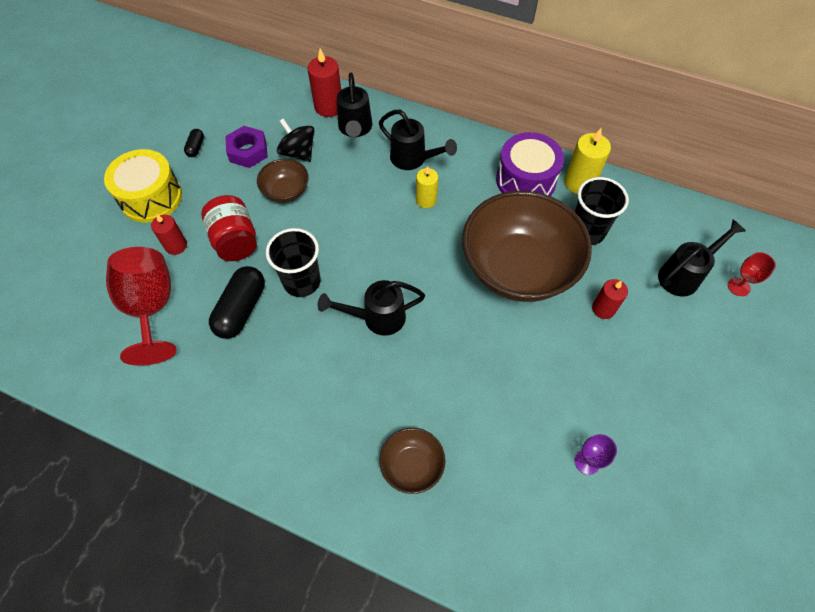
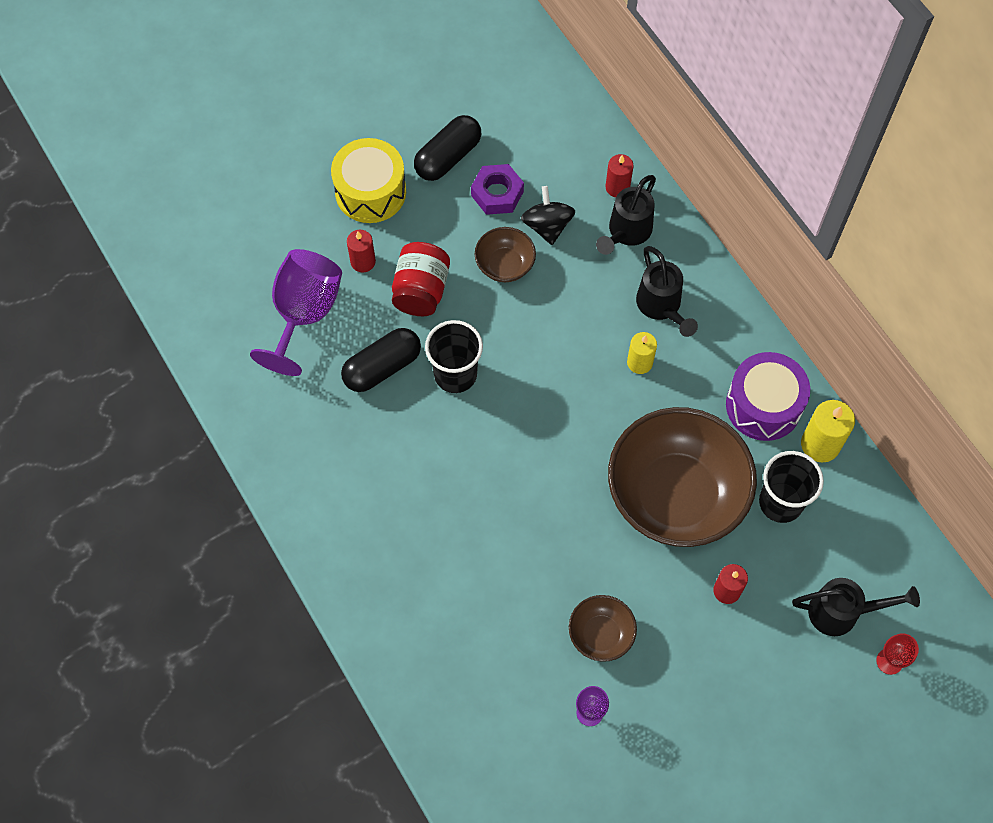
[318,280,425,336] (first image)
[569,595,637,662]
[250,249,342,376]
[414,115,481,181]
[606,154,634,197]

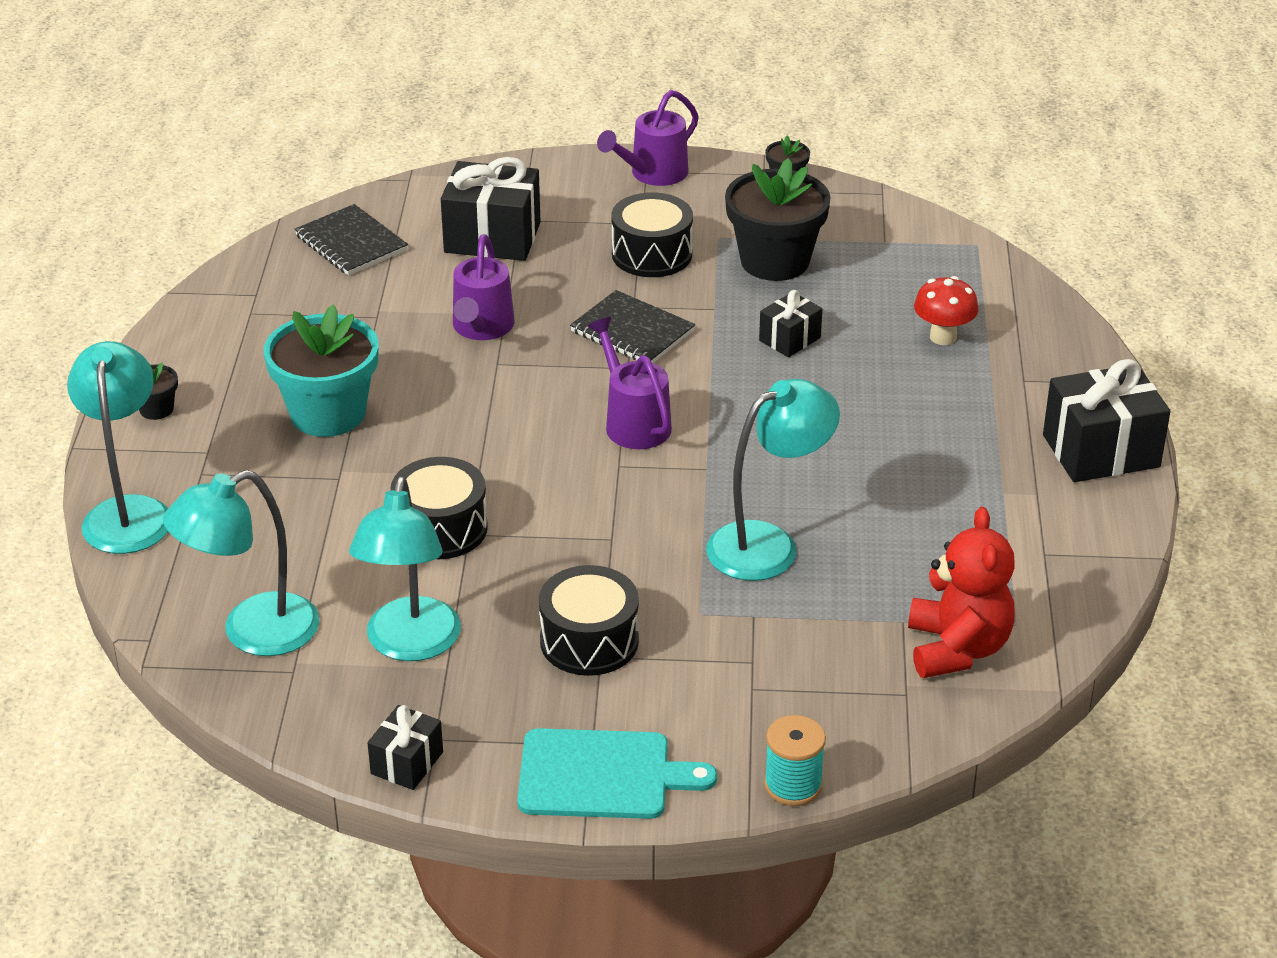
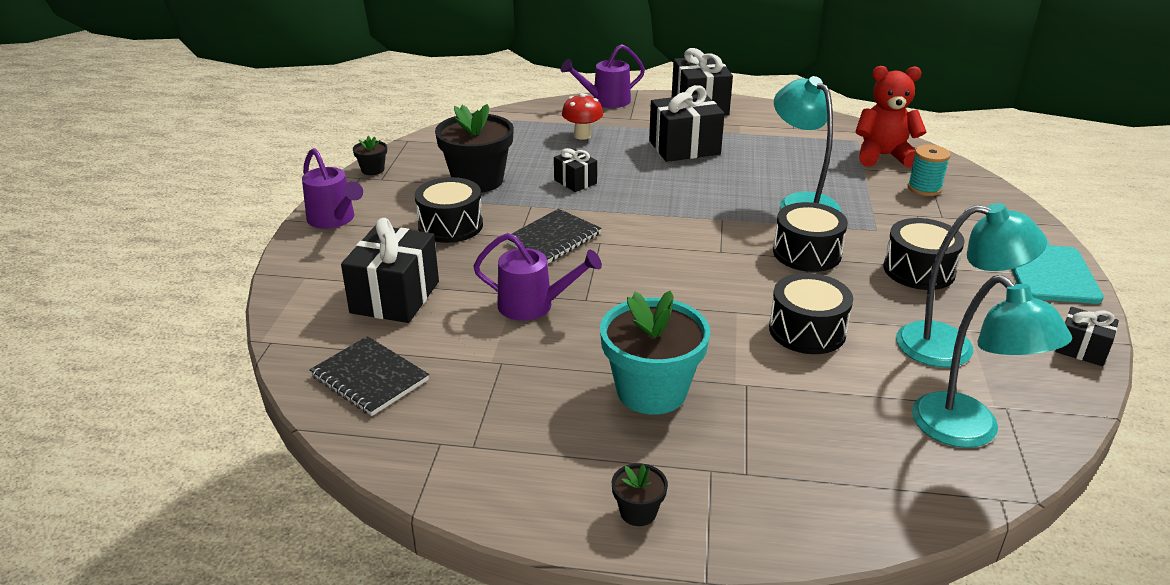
[67,341,168,554] (first image)
[649,85,725,162]
[773,202,848,272]
[561,44,645,108]
[908,145,951,196]
[310,336,429,416]

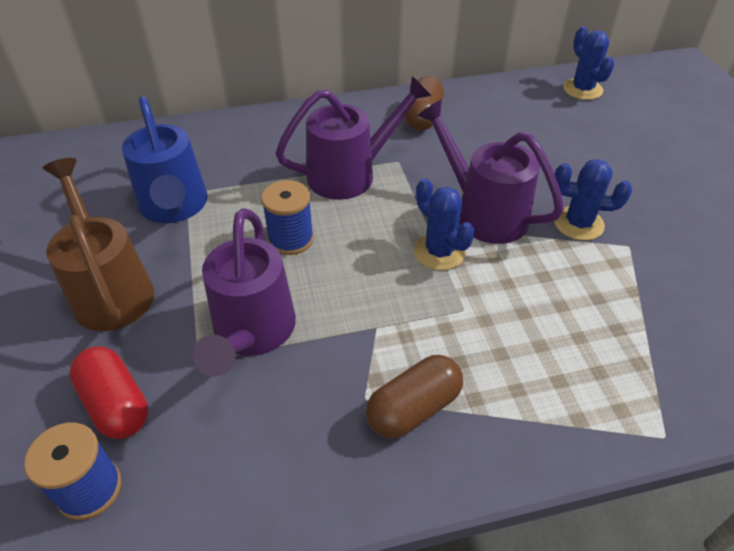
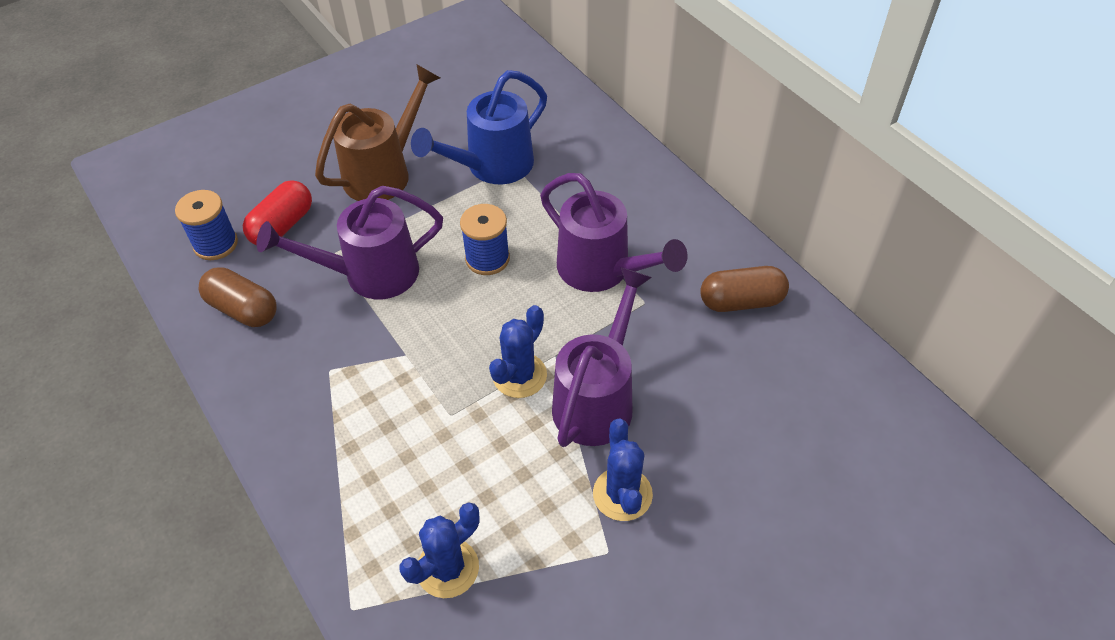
[199,267,277,327]
[400,502,480,598]

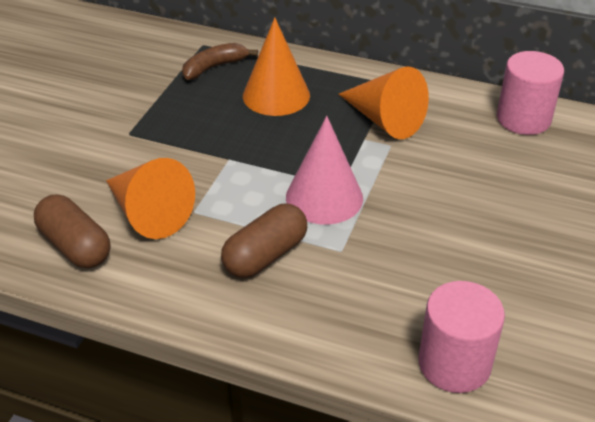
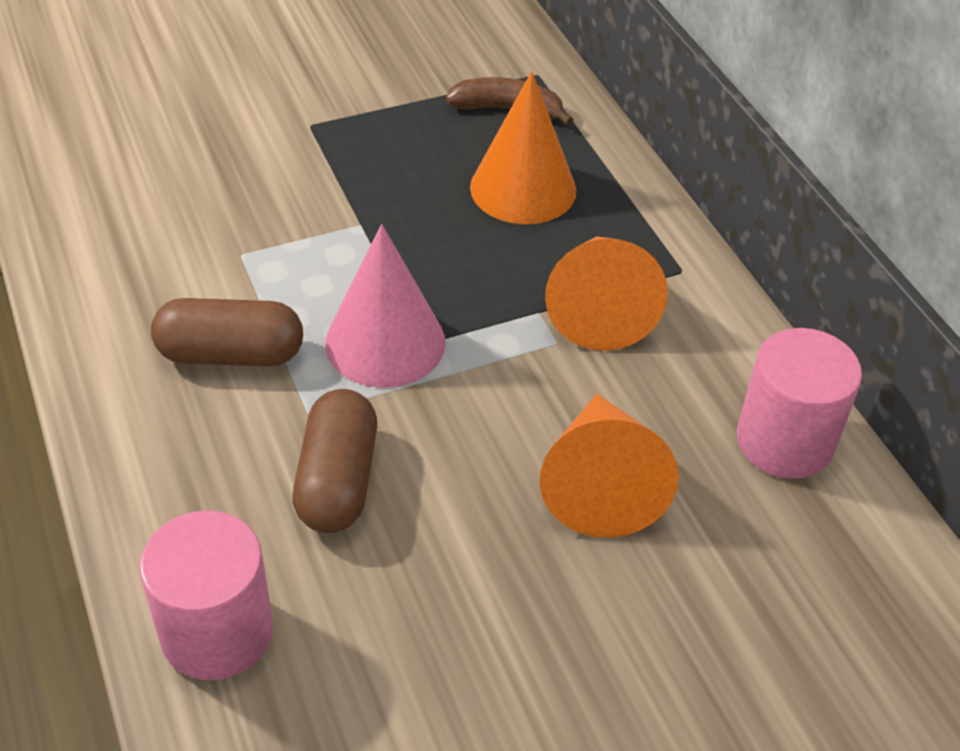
[293,389,377,533]
[540,394,679,538]

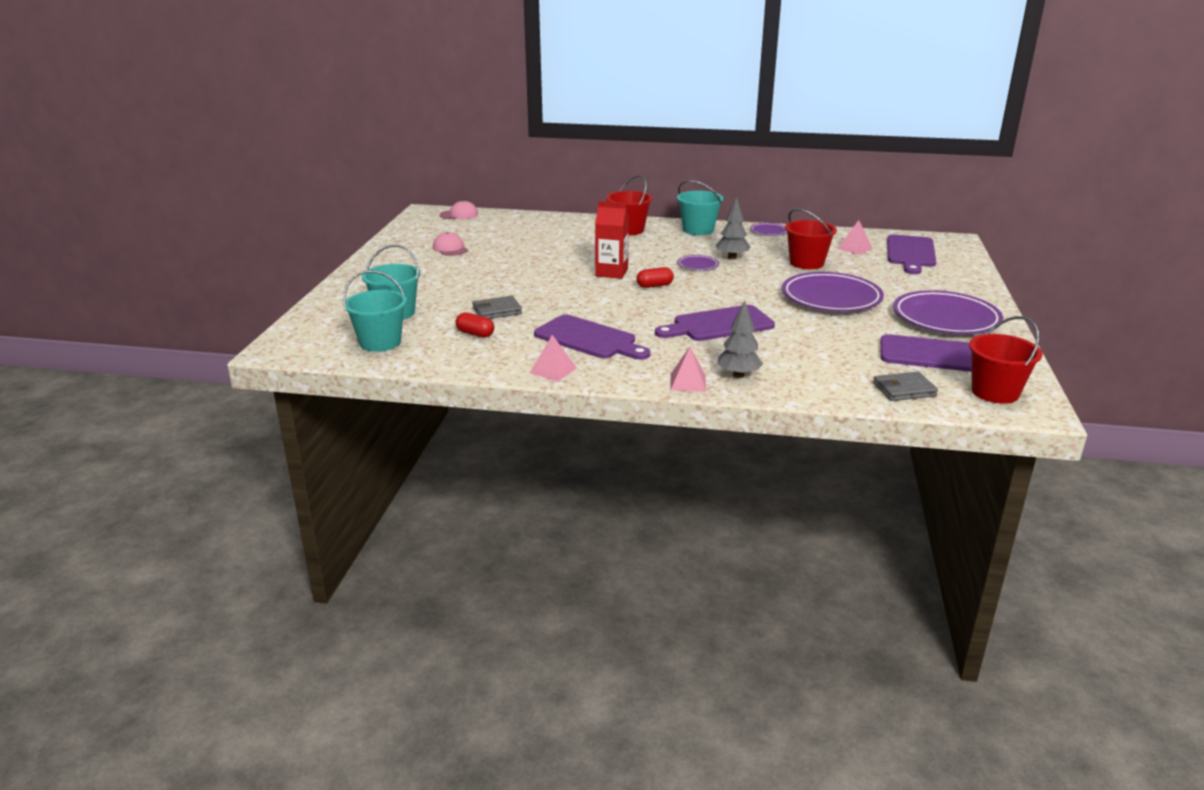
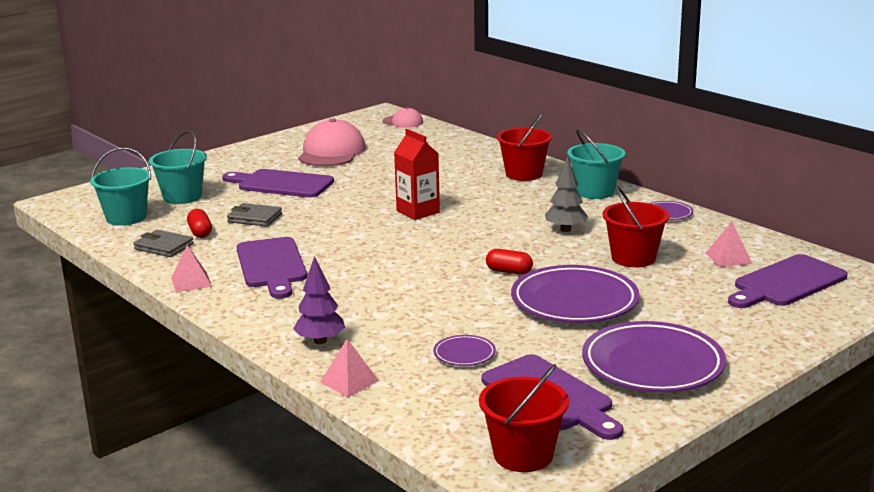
[486,249,533,275]
[222,169,334,198]
[320,339,379,397]
[433,335,496,366]
[134,230,194,257]
[293,256,345,344]
[298,118,366,166]

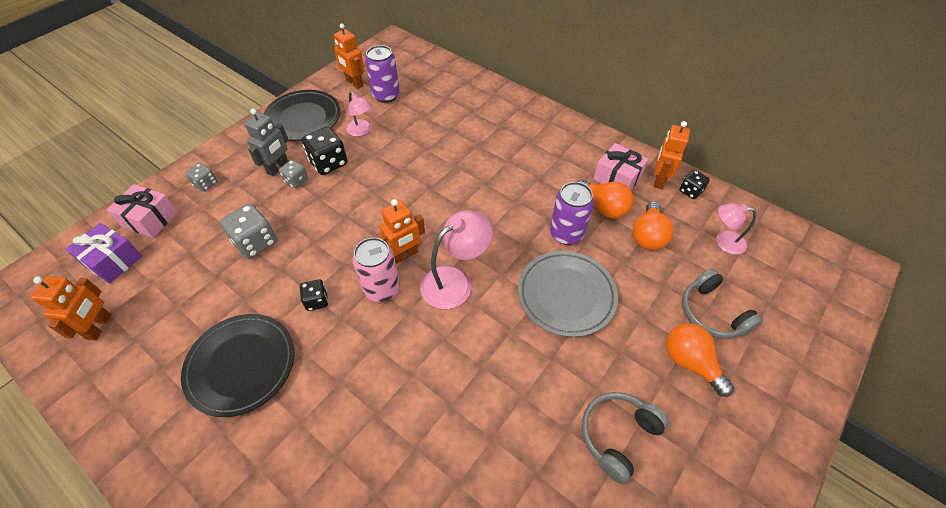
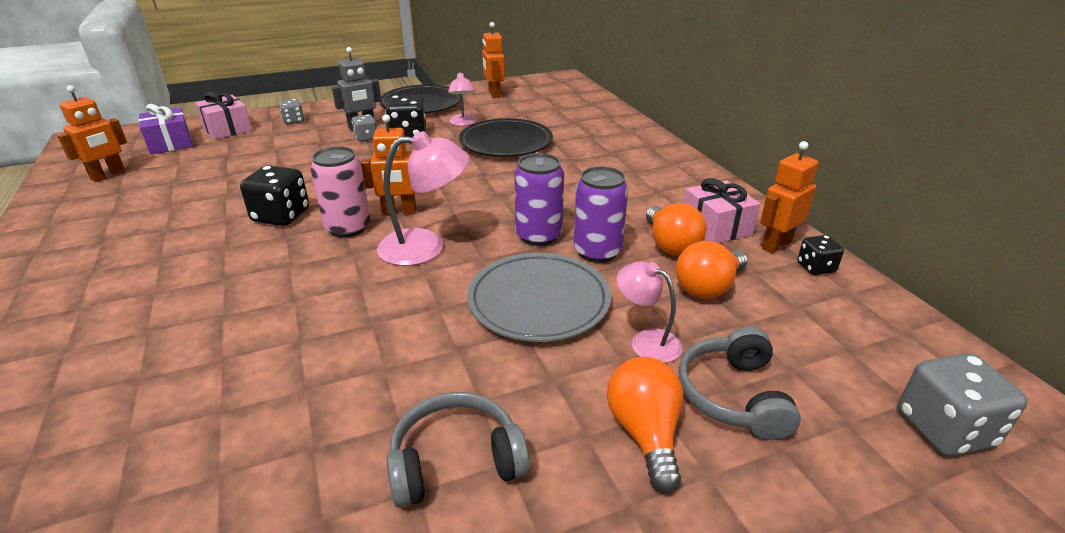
[459,118,553,157]
[898,353,1027,456]
[514,153,564,246]
[617,262,683,363]
[240,165,309,226]

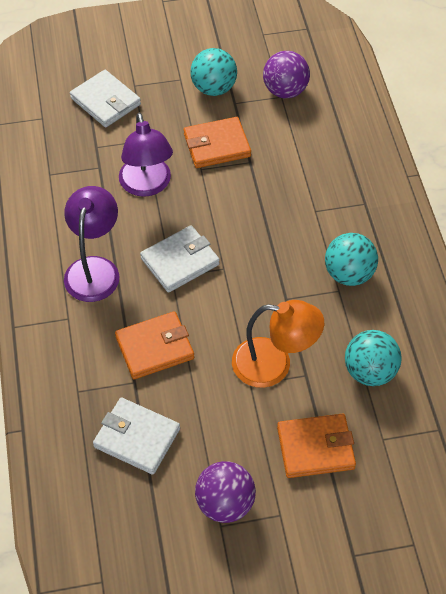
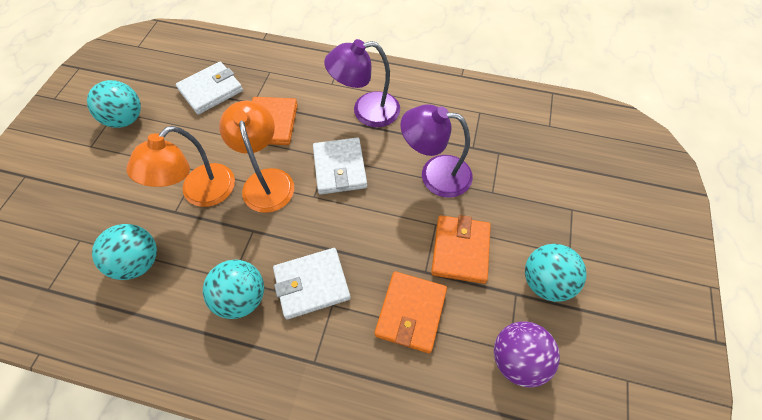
[219,101,294,213]
[273,248,351,319]
[375,271,447,353]
[87,80,141,128]
[324,39,400,127]

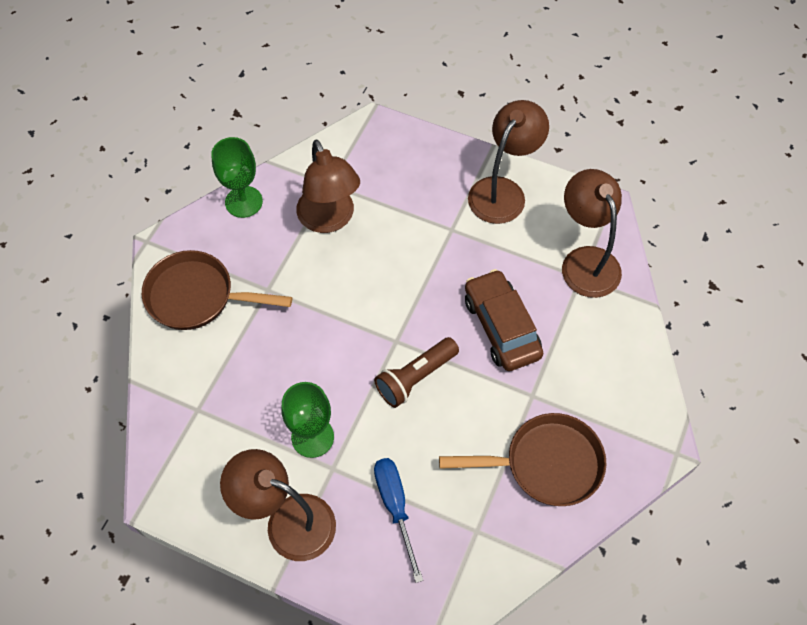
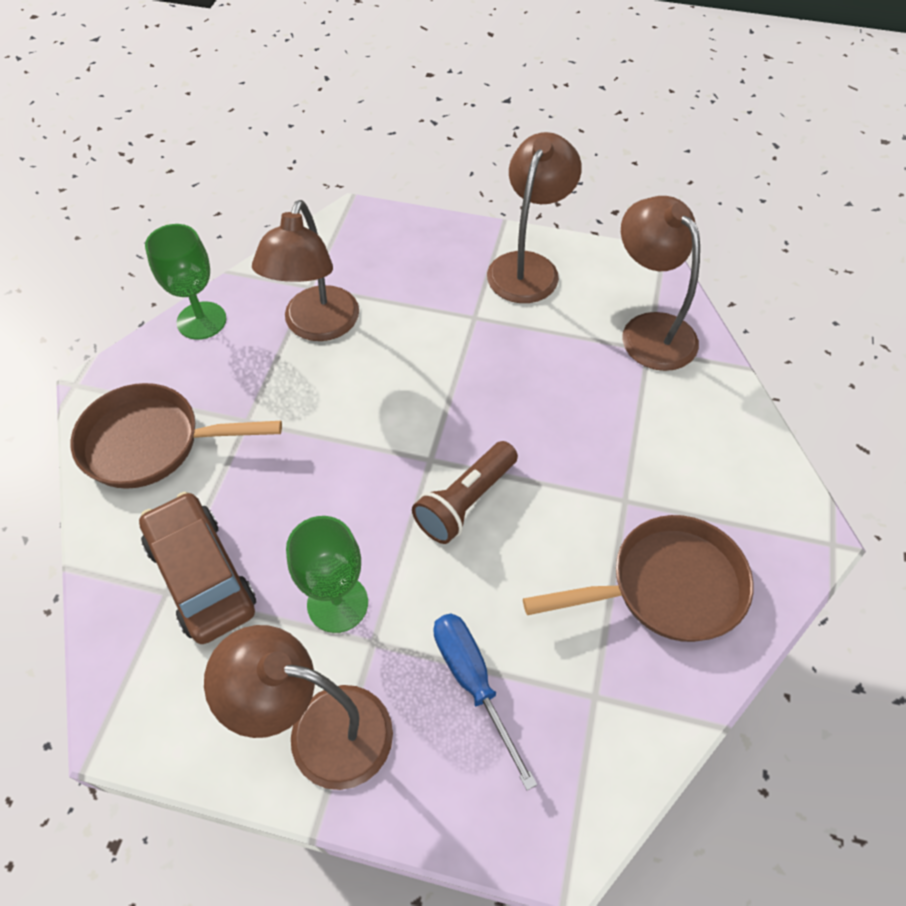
[139,492,256,644]
[252,200,359,341]

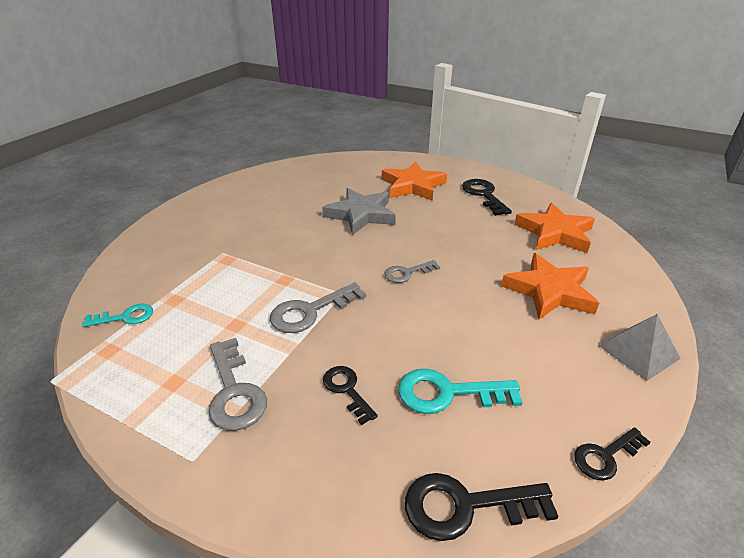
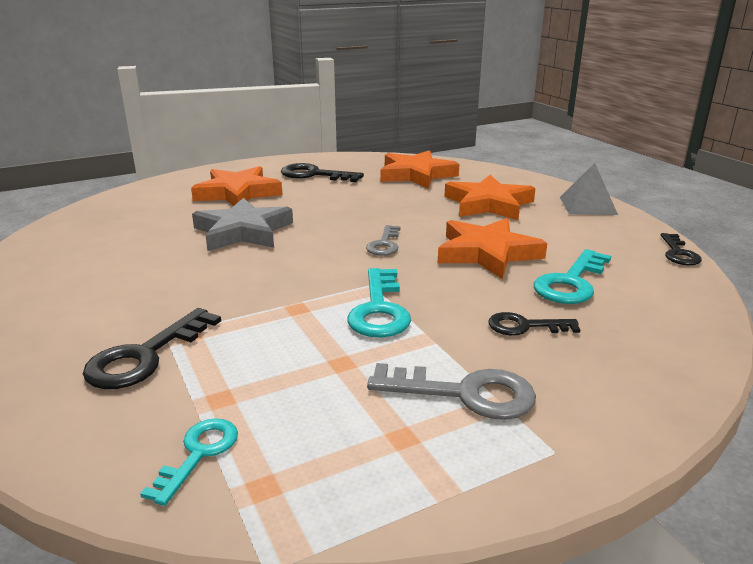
[438,218,547,279]
[83,308,221,389]
[347,268,411,337]

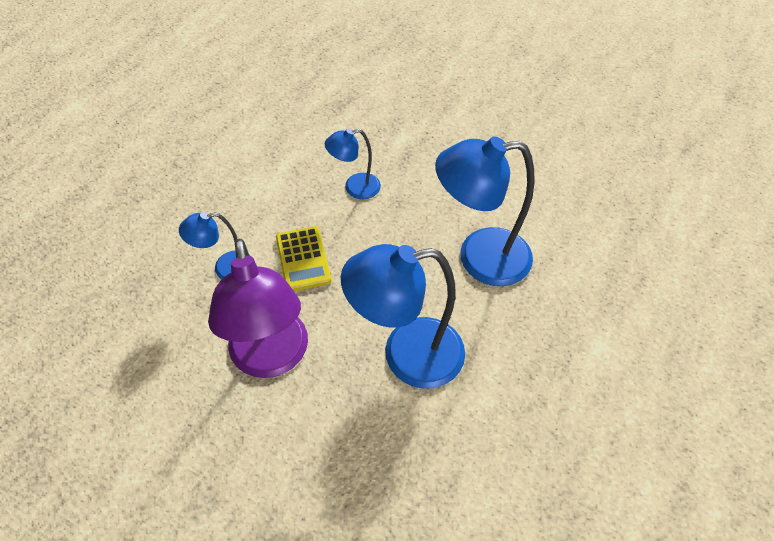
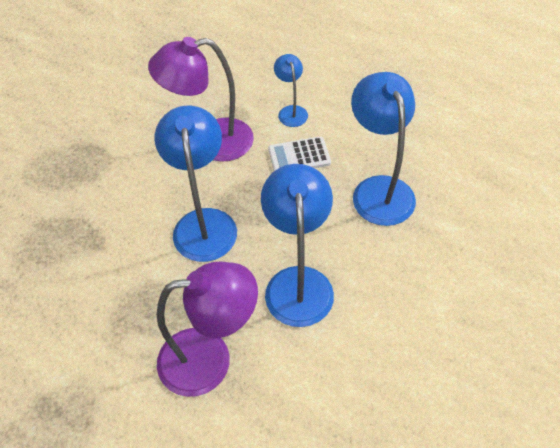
[157,262,258,397]
[268,136,331,171]
[351,72,416,226]

